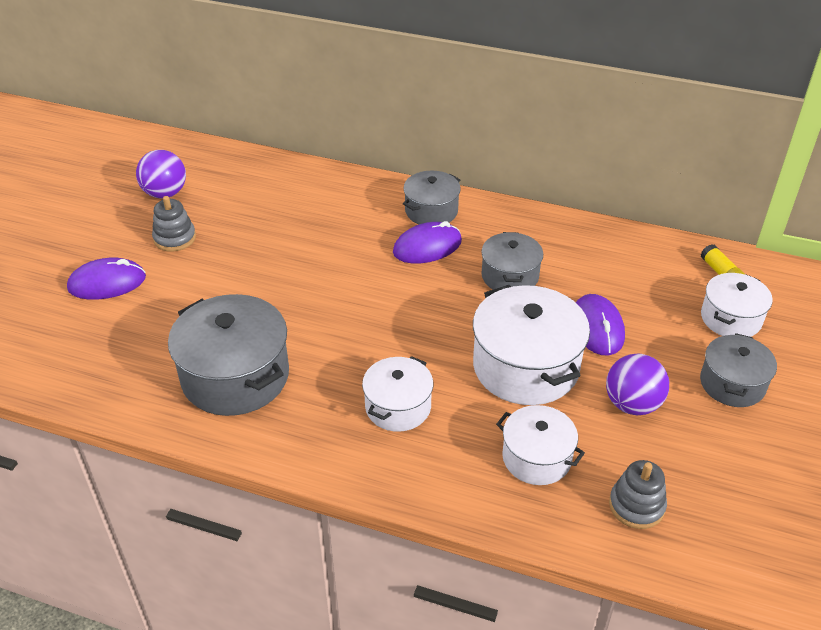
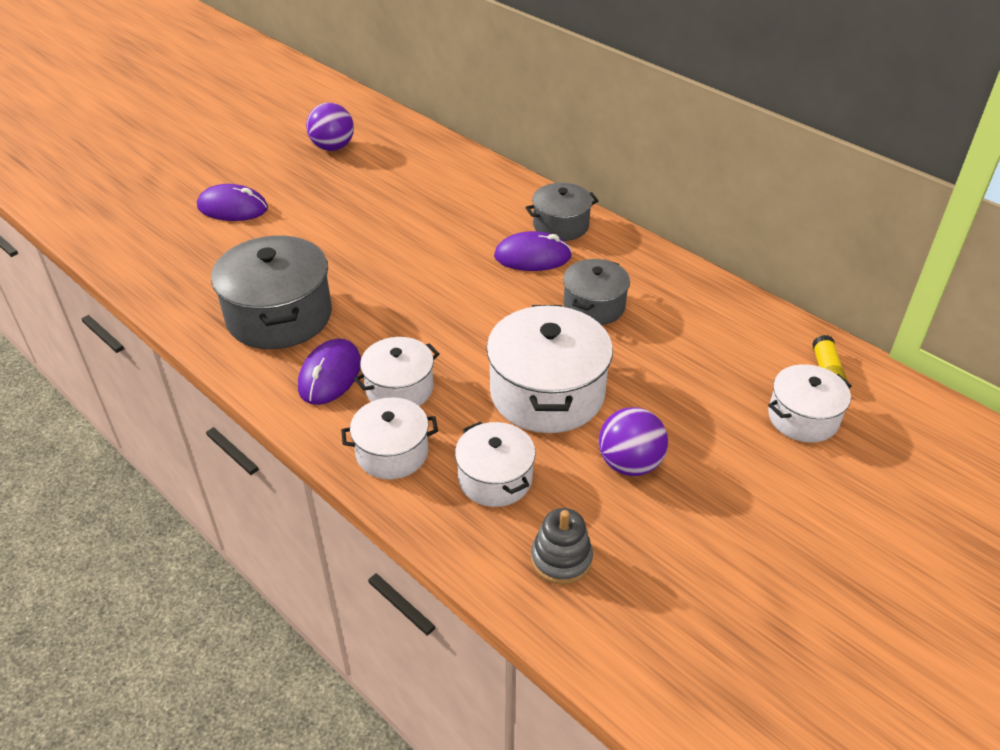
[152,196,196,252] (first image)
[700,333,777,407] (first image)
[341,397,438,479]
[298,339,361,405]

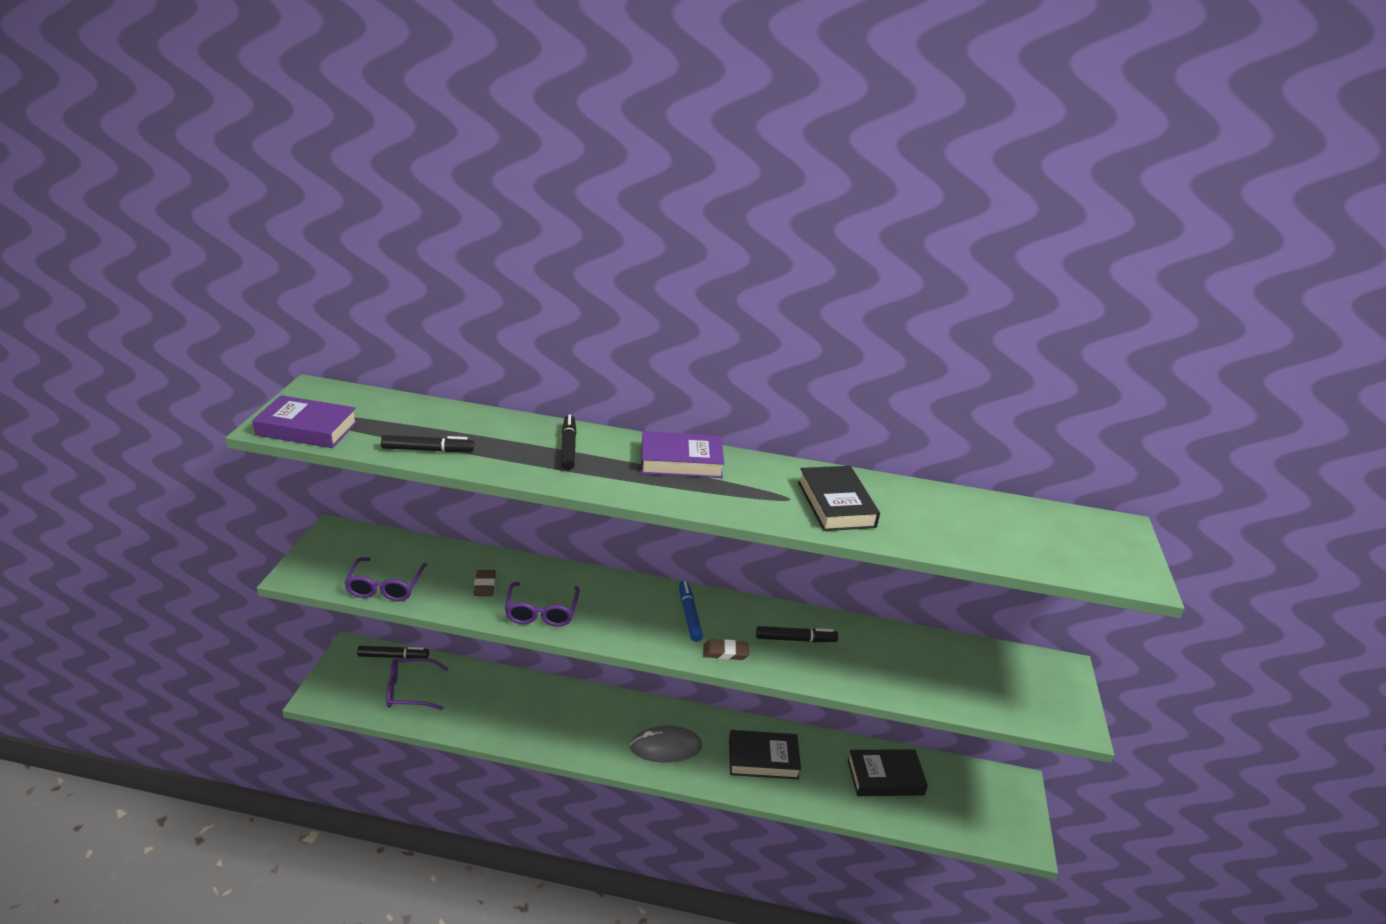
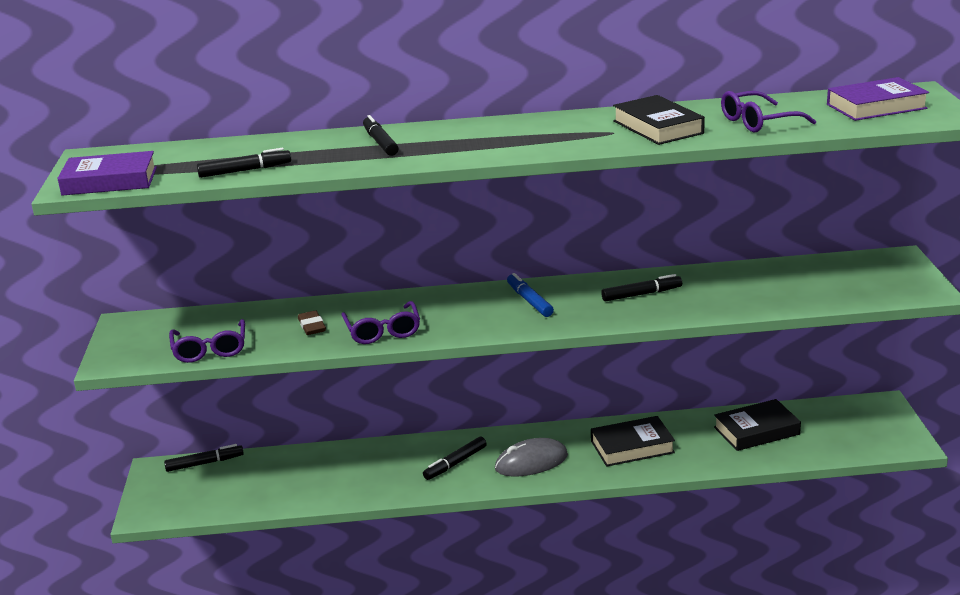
[703,639,750,660] (first image)
[423,437,487,480]
[721,91,816,132]
[827,77,929,121]

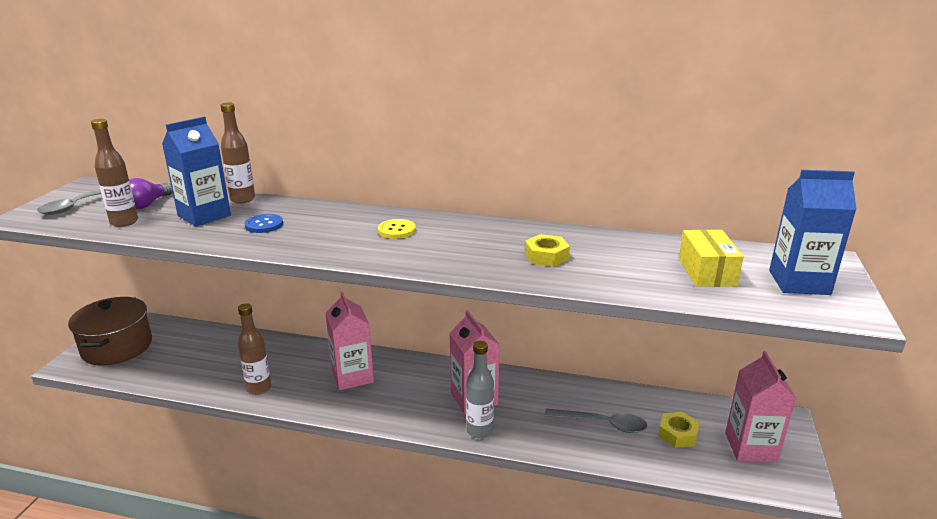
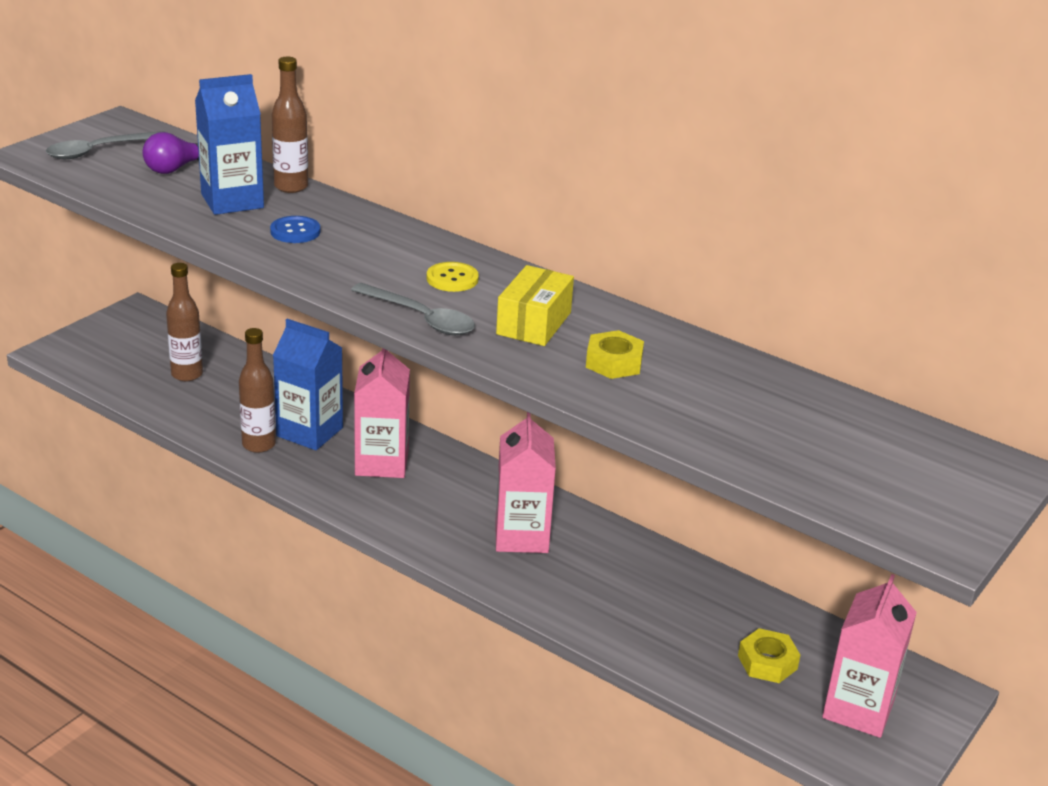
[68,297,152,366] (first image)
[466,341,494,439] (first image)
[166,263,203,381]
[351,283,475,335]
[496,265,574,346]
[273,319,343,450]

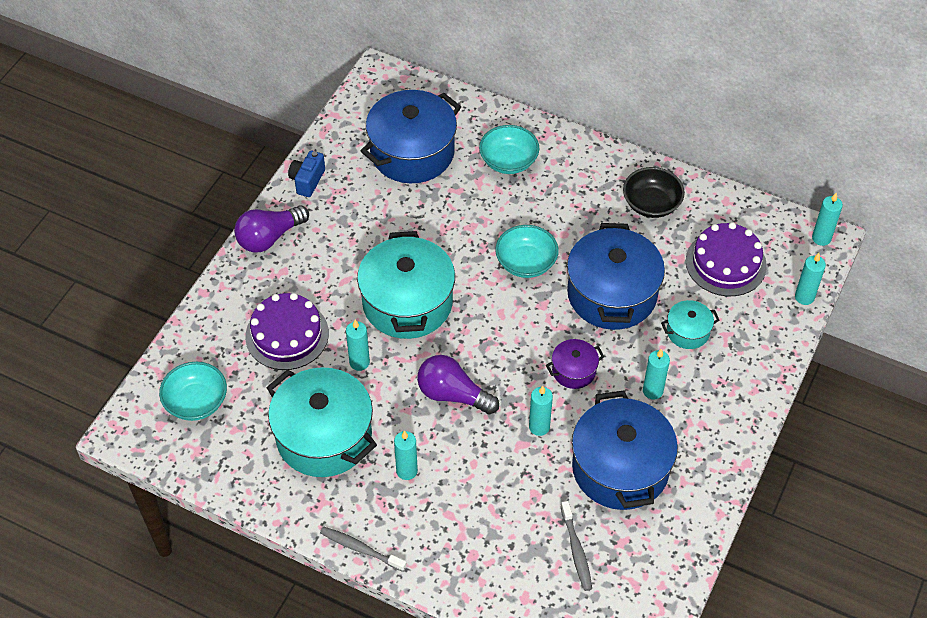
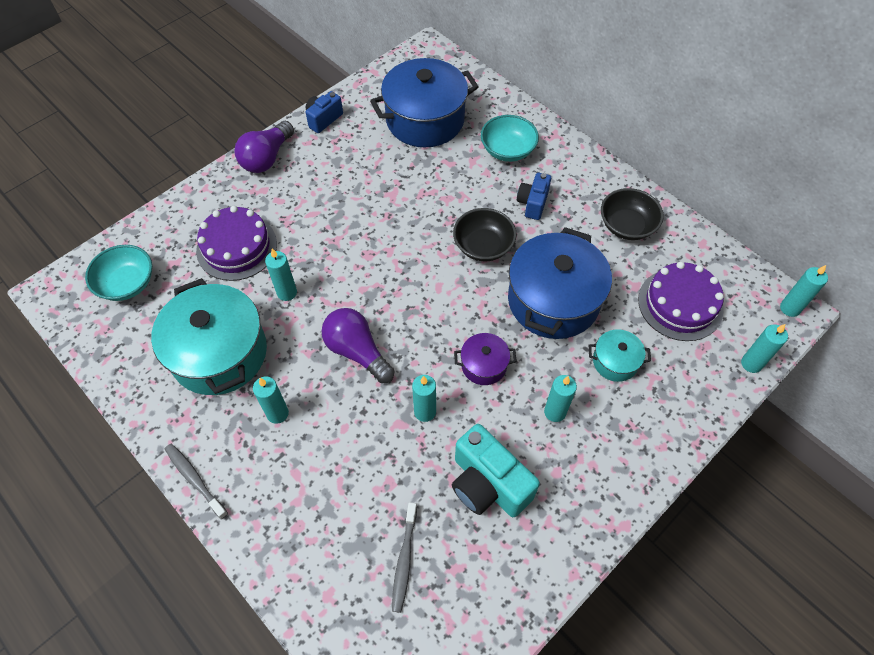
[357,231,455,339] (first image)
[517,173,551,220]
[452,424,540,517]
[453,208,516,261]
[235,121,294,173]

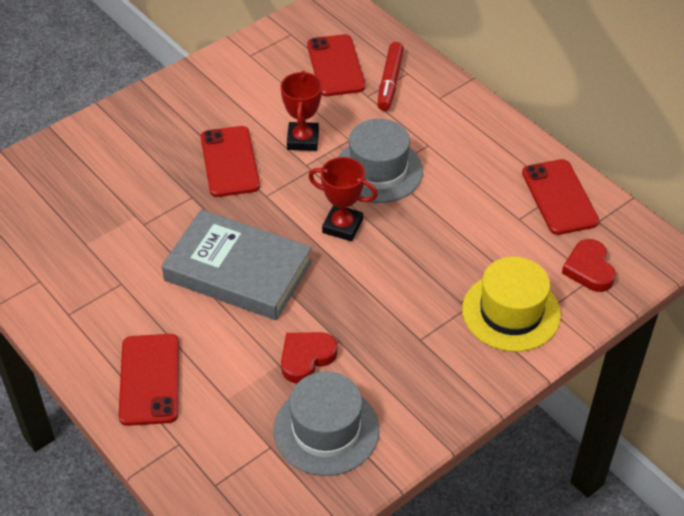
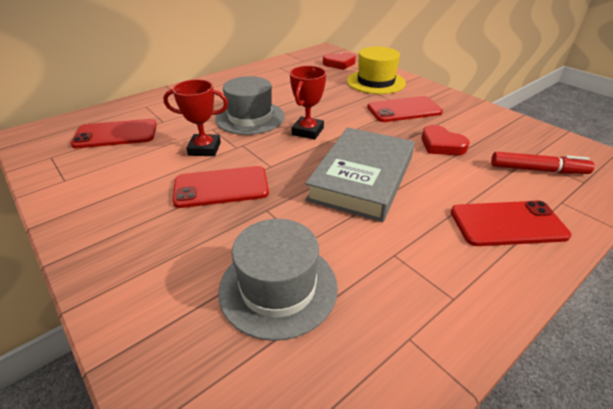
[218,219,338,341]
[491,152,595,174]
[367,96,443,122]

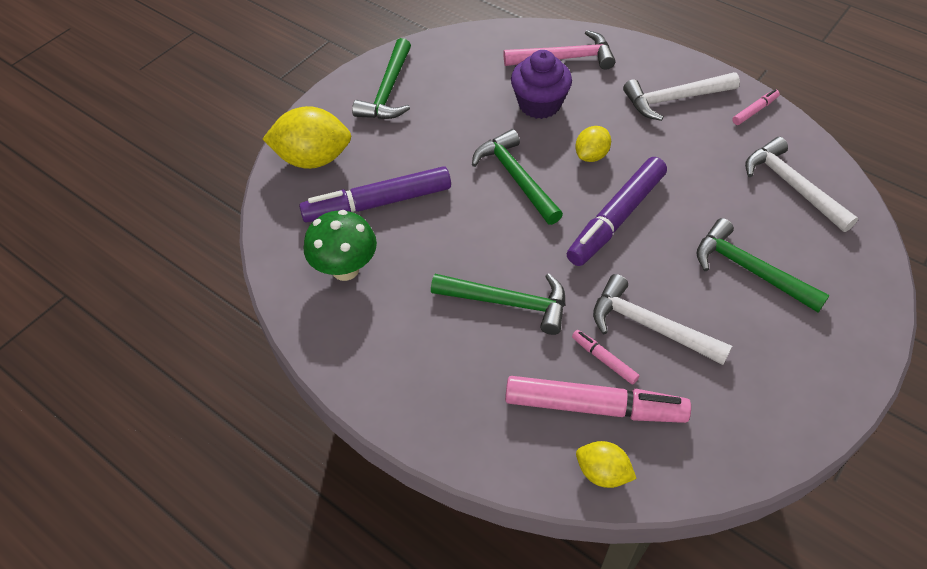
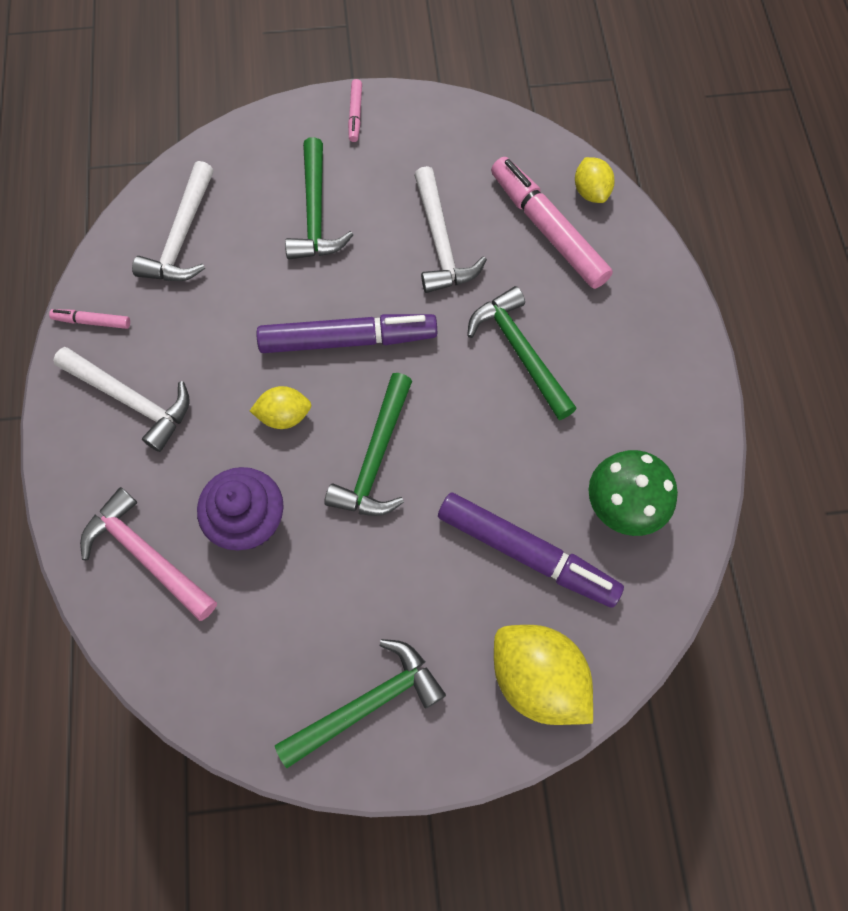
[348,79,362,142]

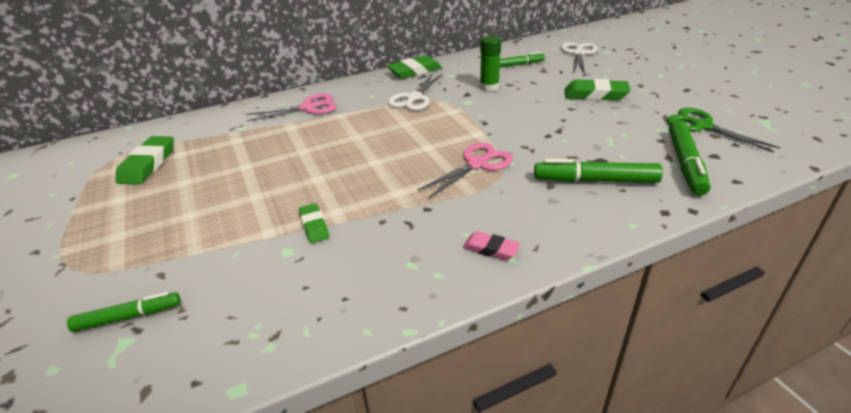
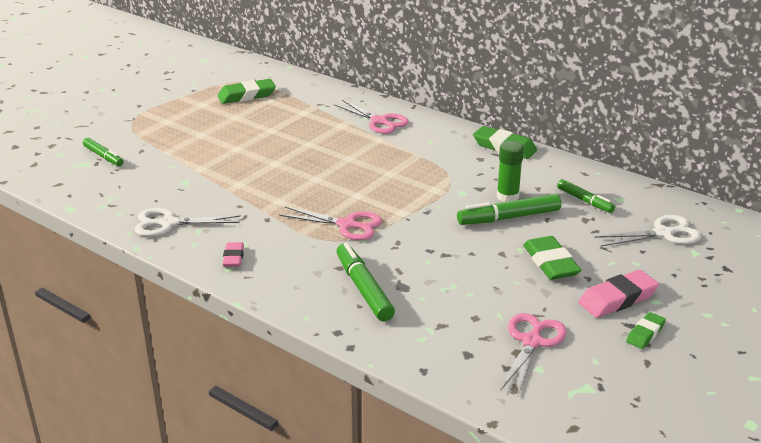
[578,270,659,318]
[626,312,666,349]
[134,208,241,237]
[457,194,562,225]
[500,313,567,395]

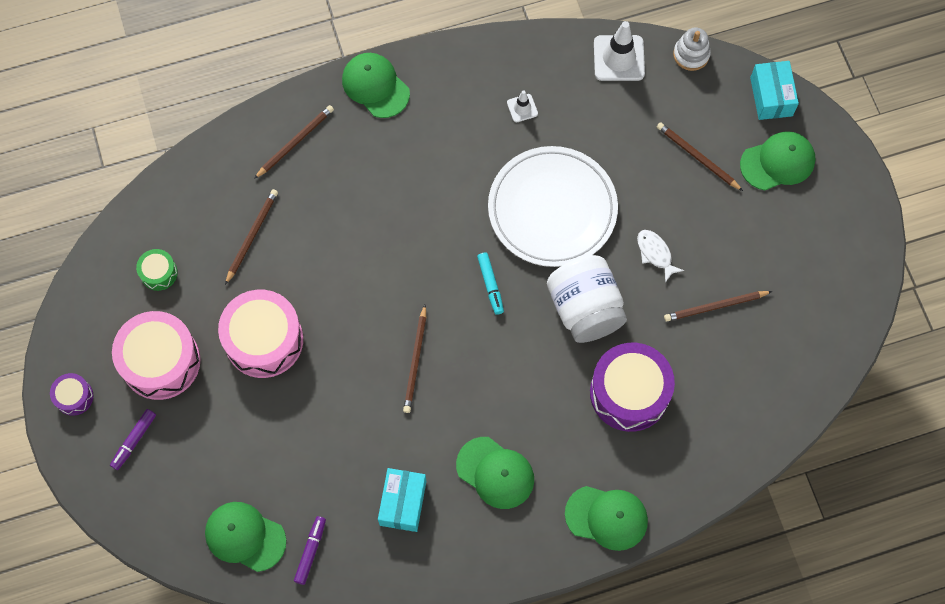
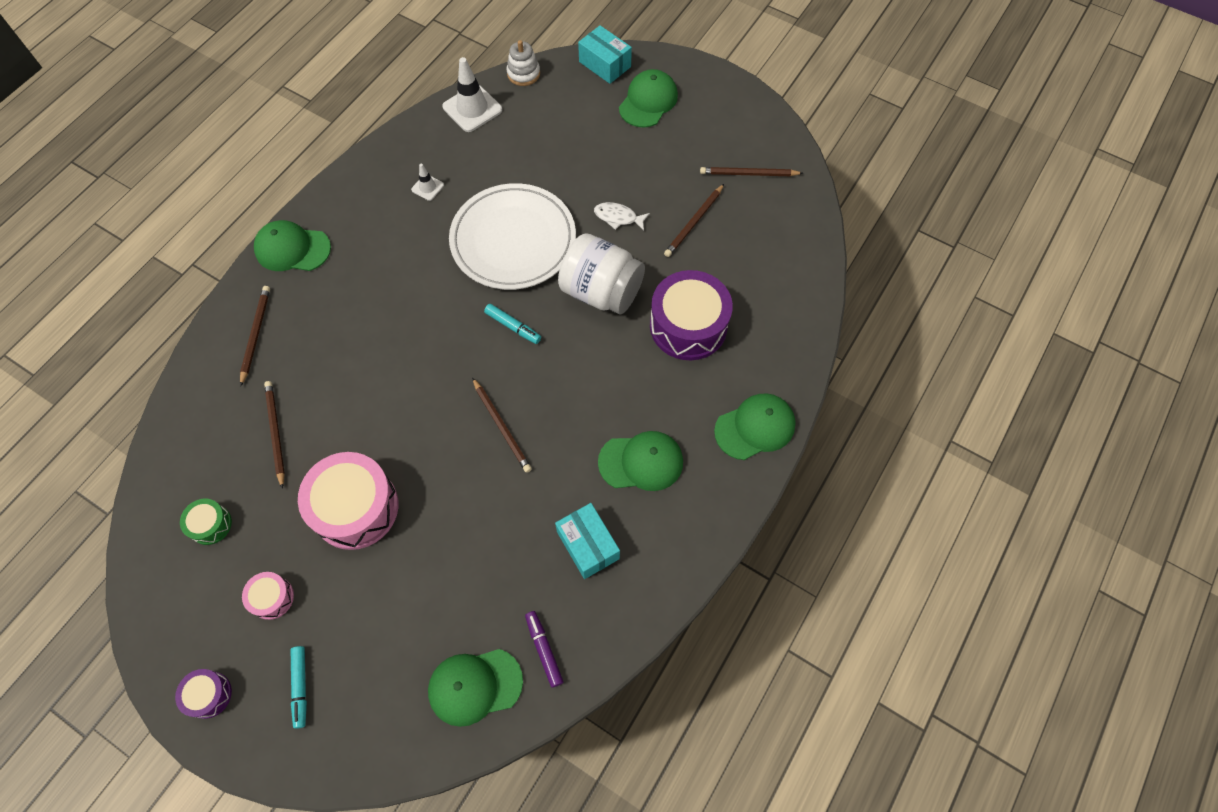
[700,167,803,176]
[291,646,307,729]
[242,572,294,620]

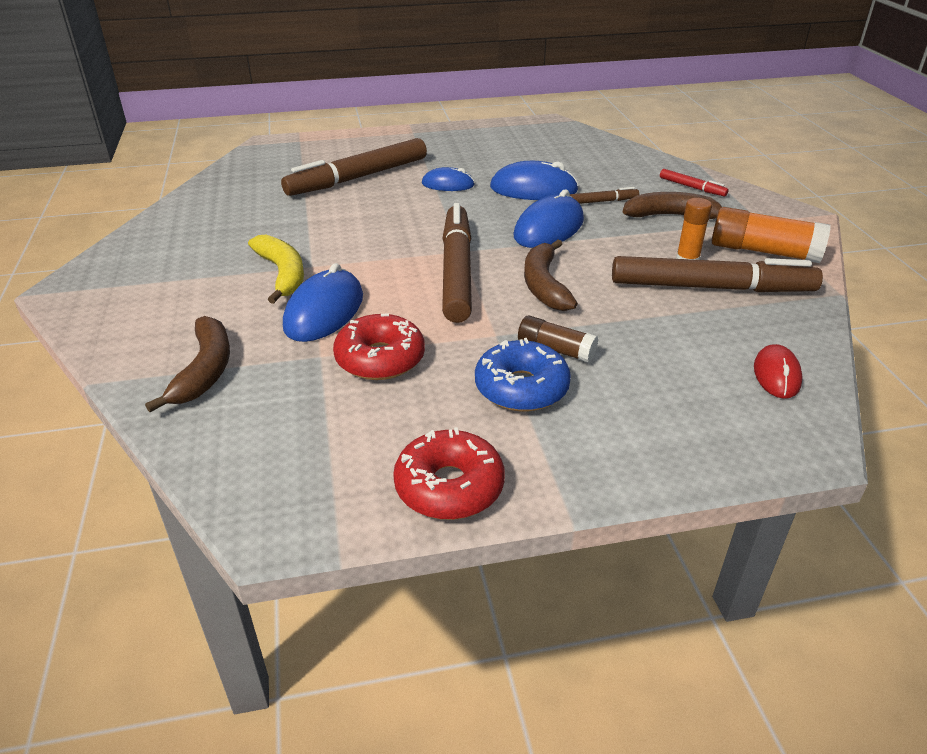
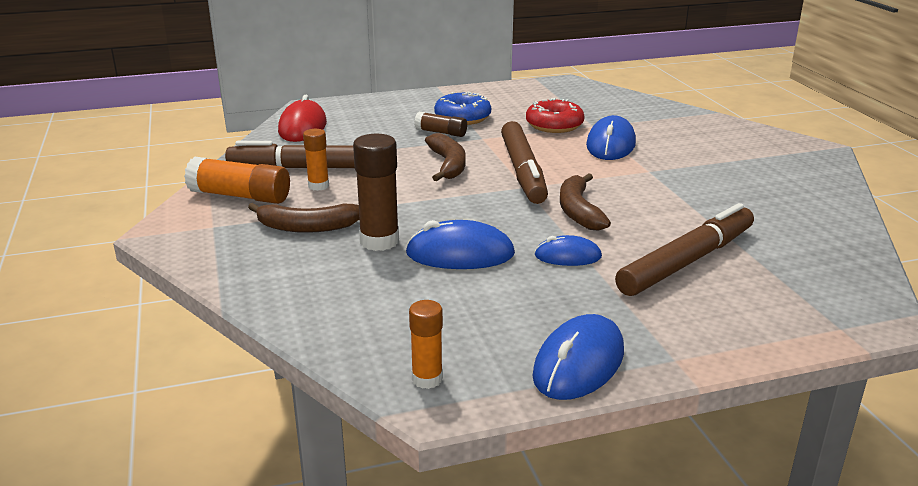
[248,234,304,304] (first image)
[393,427,505,520] (first image)
[660,169,728,196] (first image)
[409,300,443,389]
[560,173,611,231]
[532,314,624,400]
[353,134,399,251]
[278,95,327,142]

